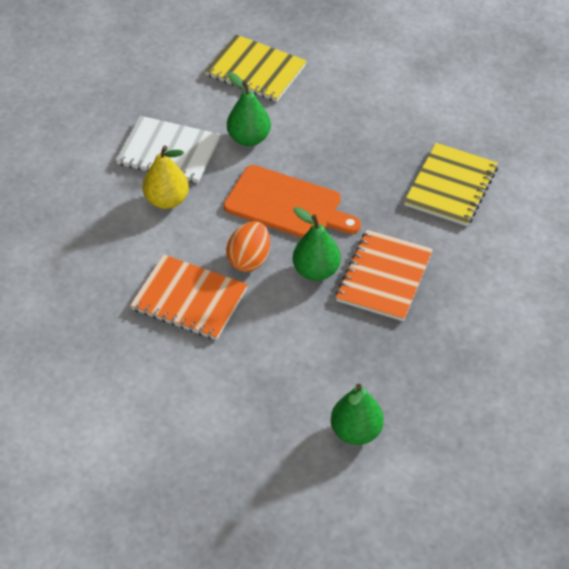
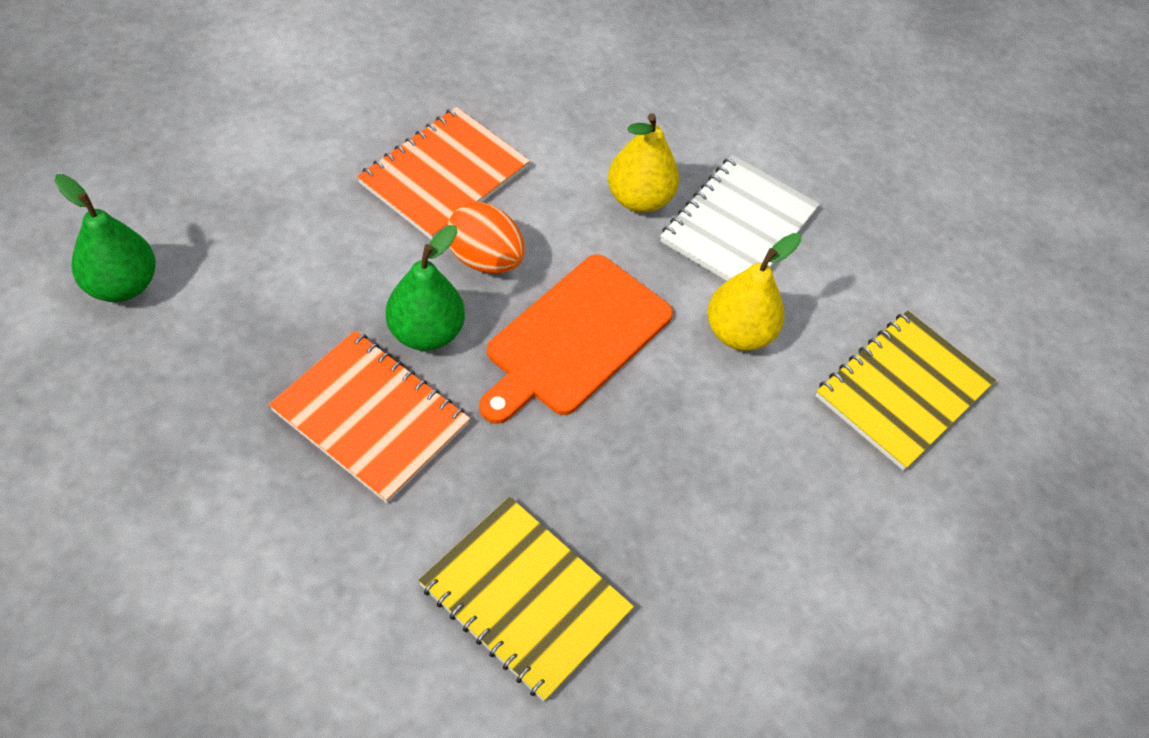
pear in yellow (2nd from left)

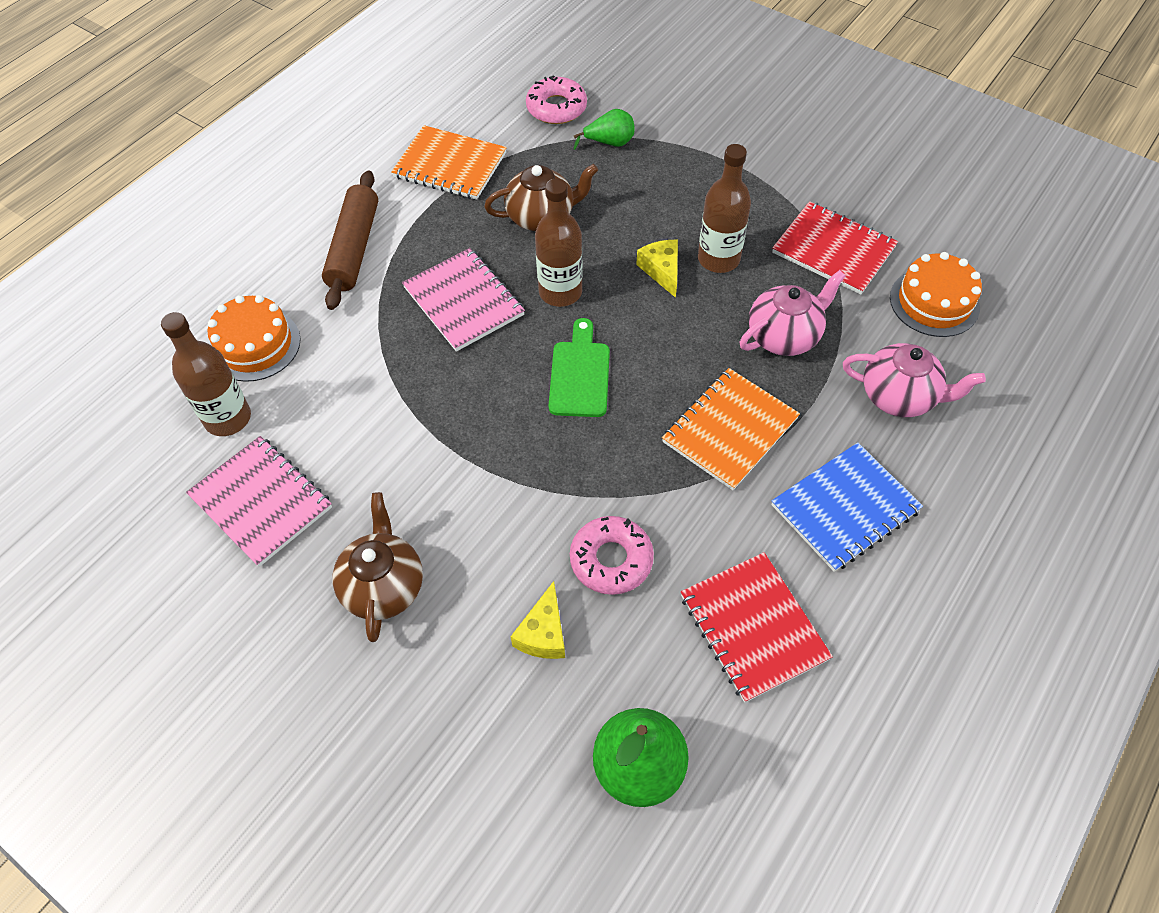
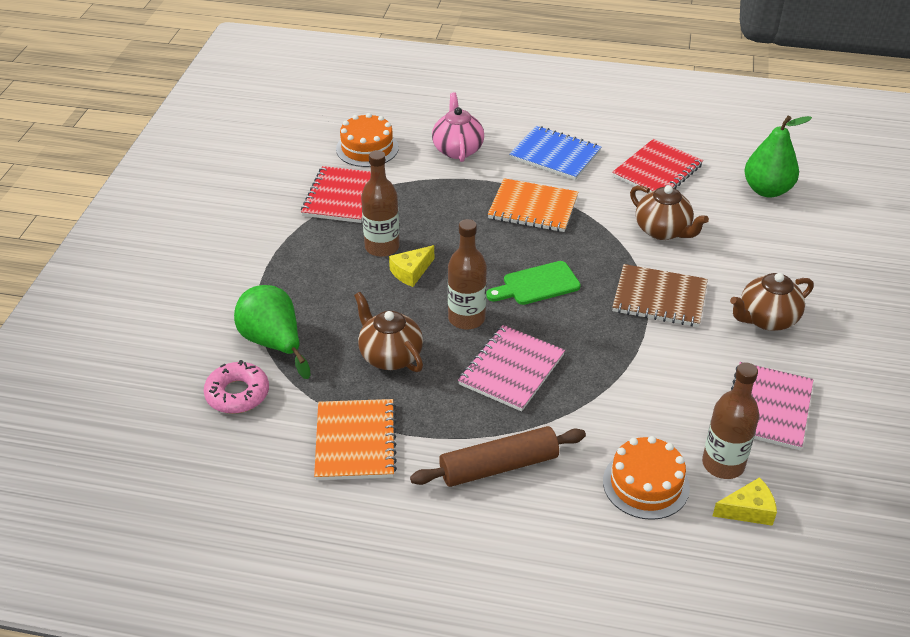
teapot in pink (1st from left in the first image); notebook in brown; cheese in yellow (2nd from left); teapot in brown (2nd from left); pear in green (1st from left)

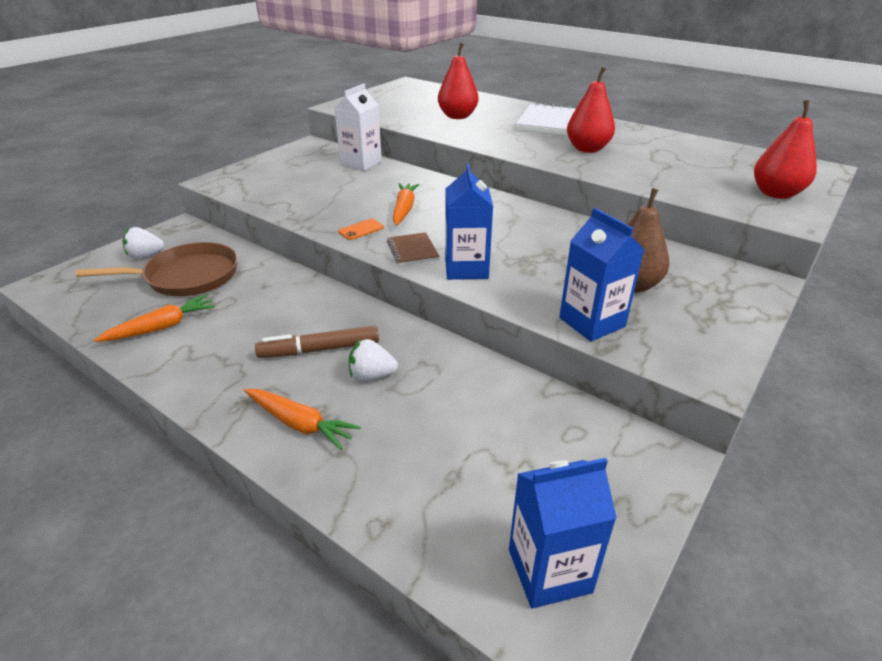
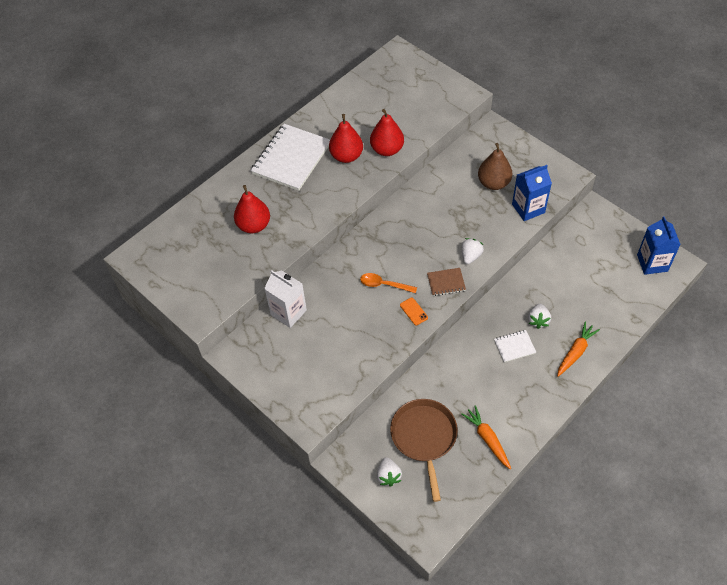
pear in red (3rd from left); notebook in white (2nd from left); spoon in orange; strawberry in white (2nd from left)

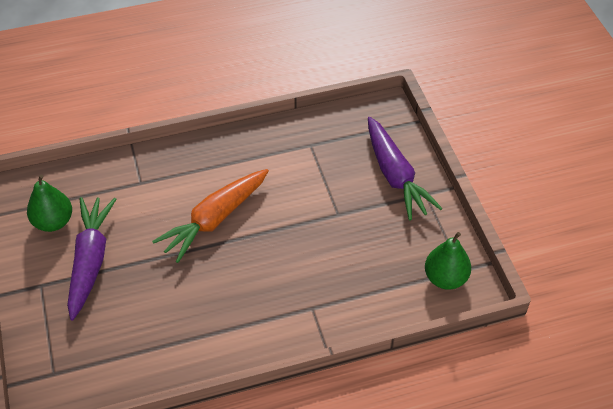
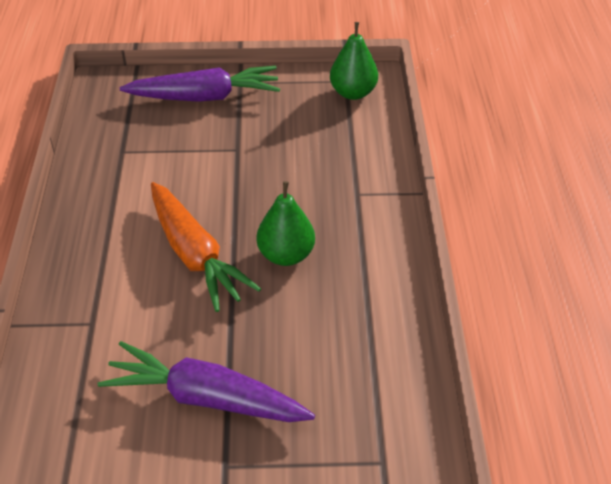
pear in green (1st from left)

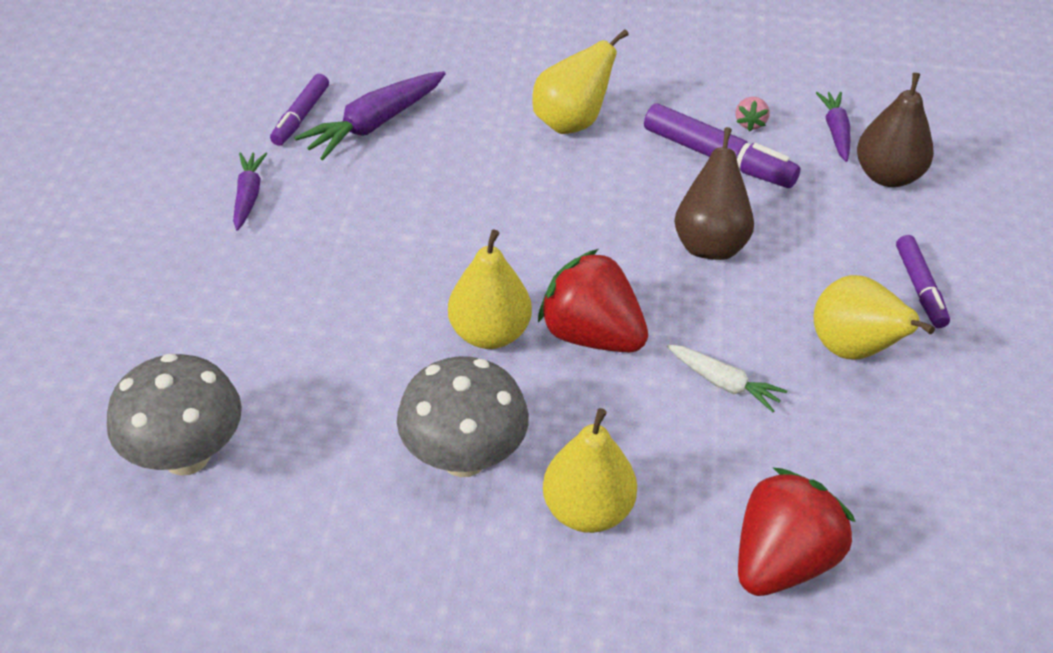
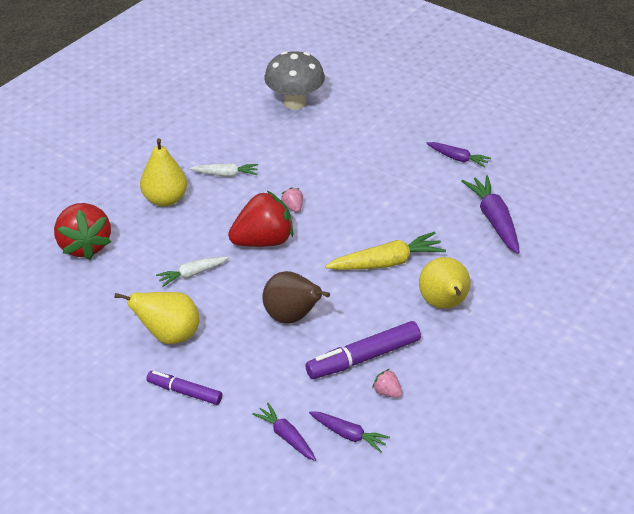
marker in purple (1st from left in the first image); carrot in yellow; carrot in white (2nd from left); strawberry in pink (1st from left); carrot in purple (1st from left)

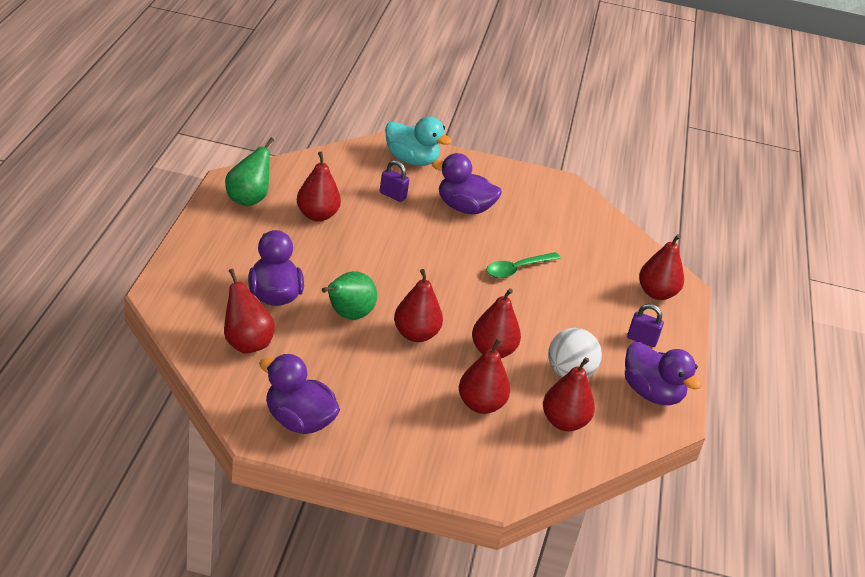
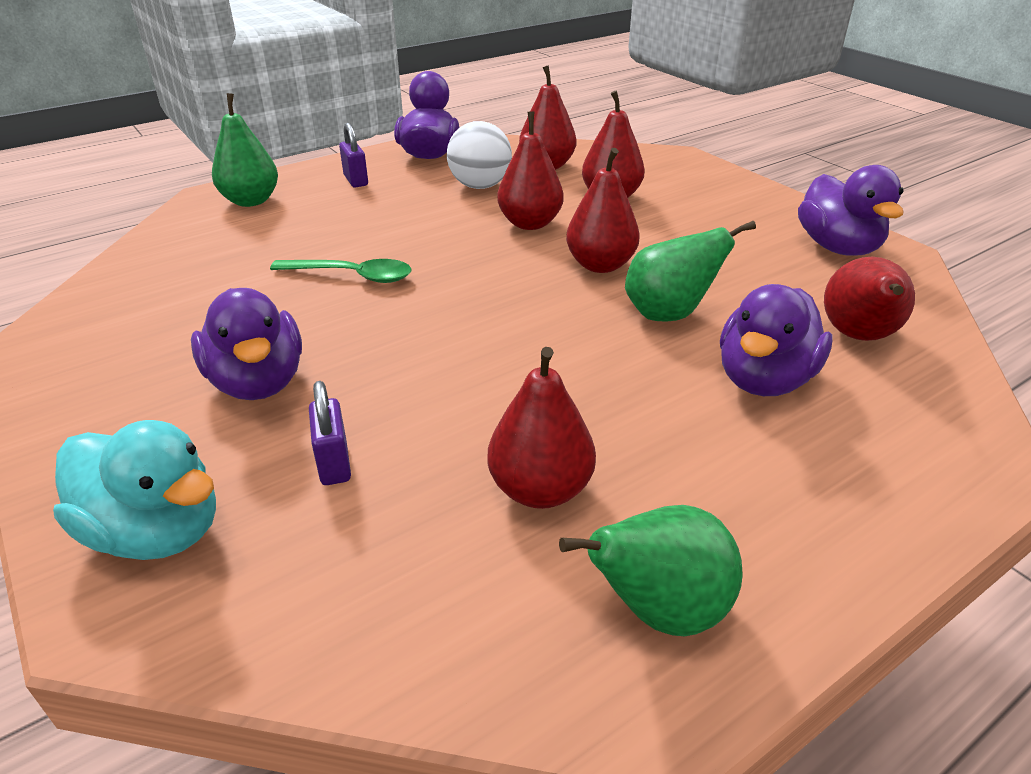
pear in green (1st from left); duck in turquoise

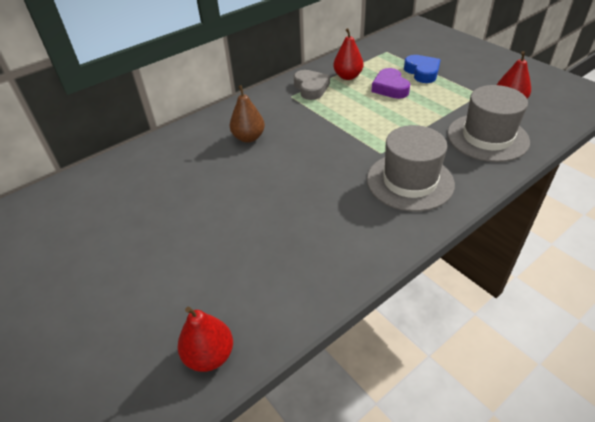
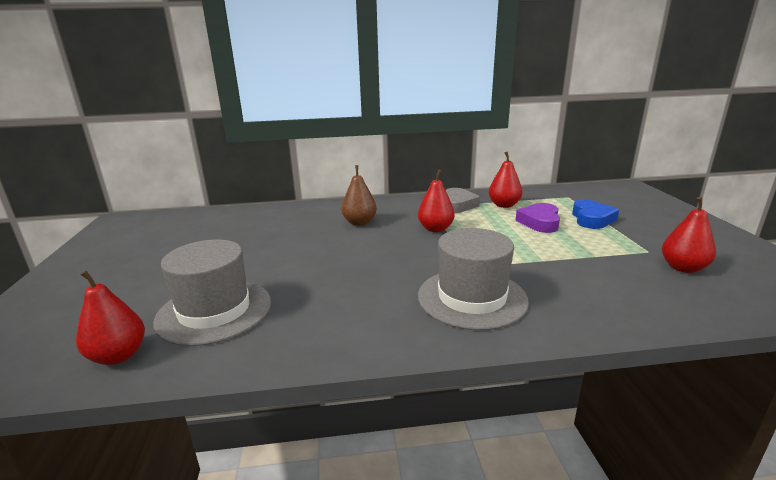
pear in red (2nd from left); hat in grey (1st from left)

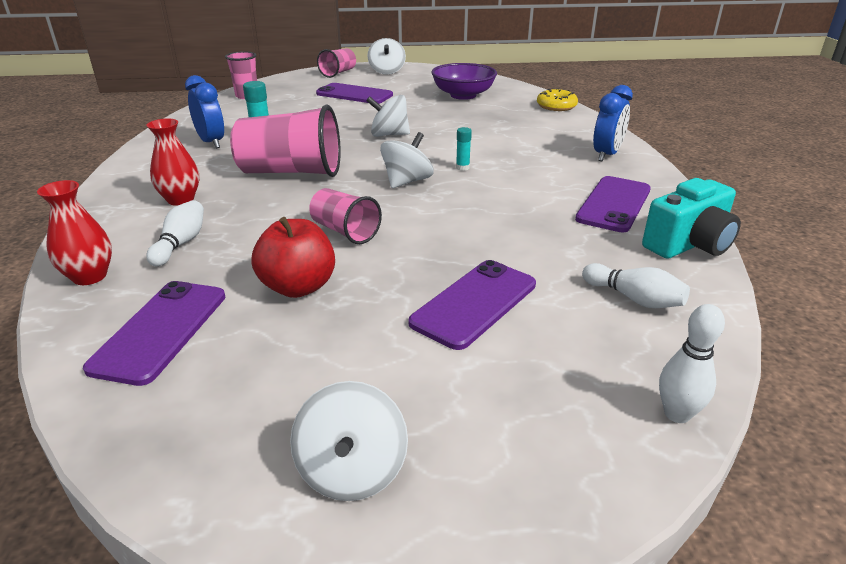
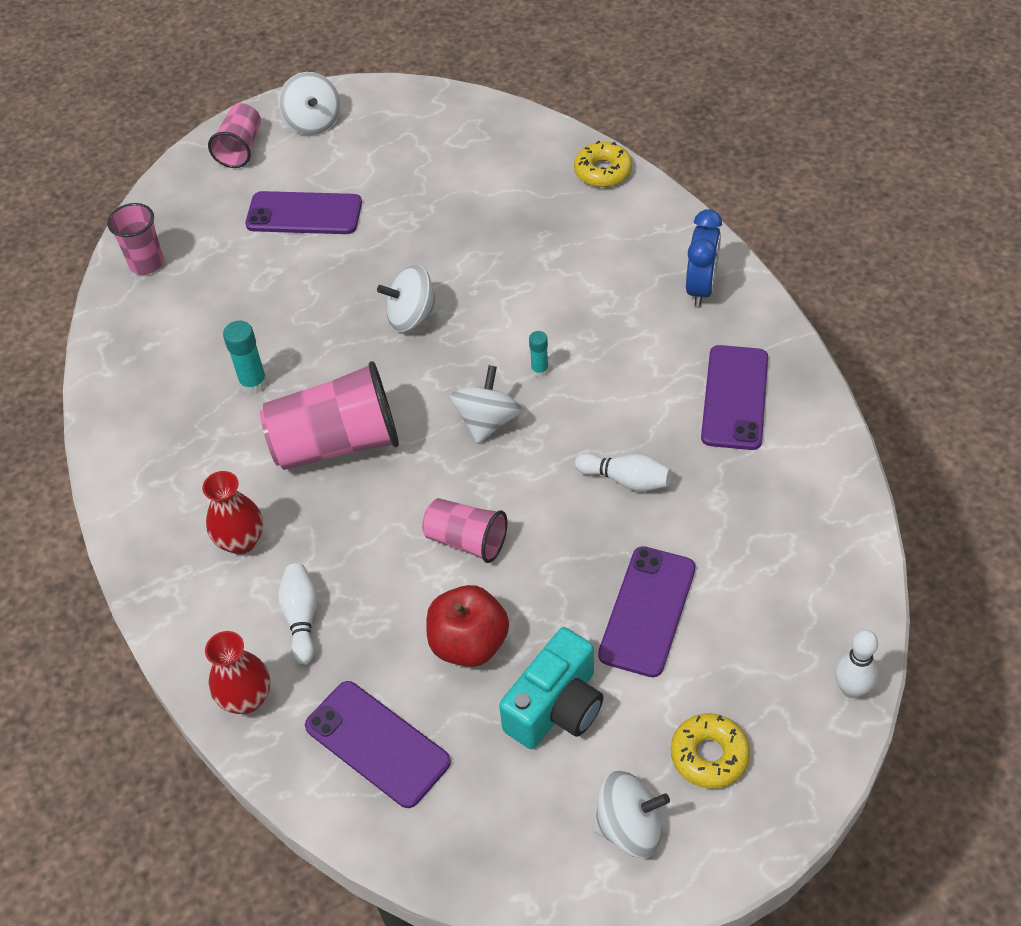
clock in blue (1st from left in the first image); bowl in purple; donut in yellow (2nd from left); bowling pin in white (2nd from left); camera in turquoise; phone in purple (2nd from left); spinning top in white (4th from left)

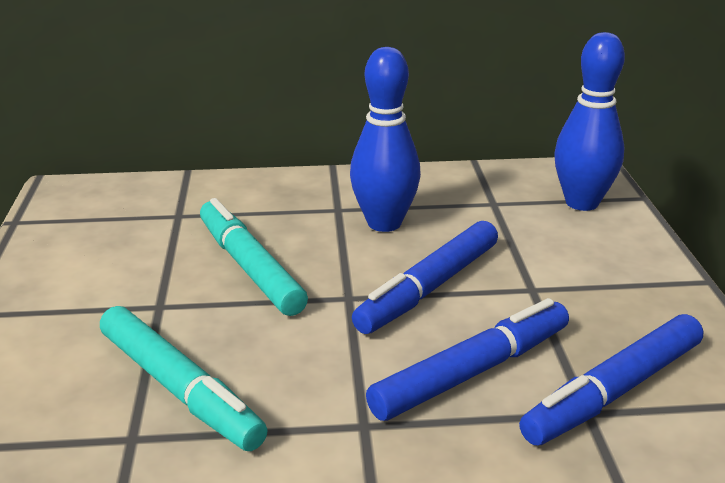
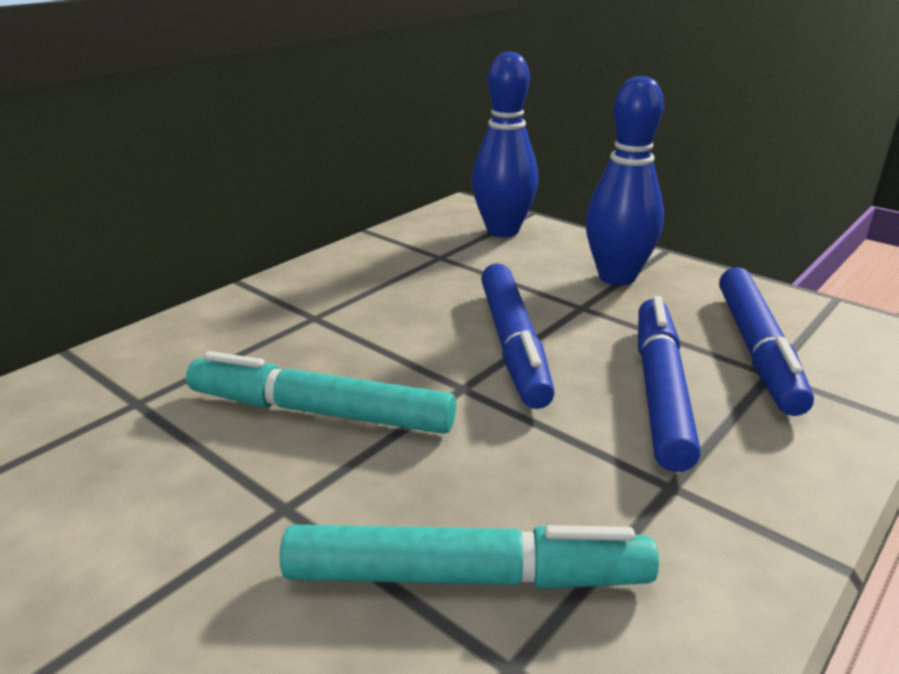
bowling pin in blue (2nd from left)

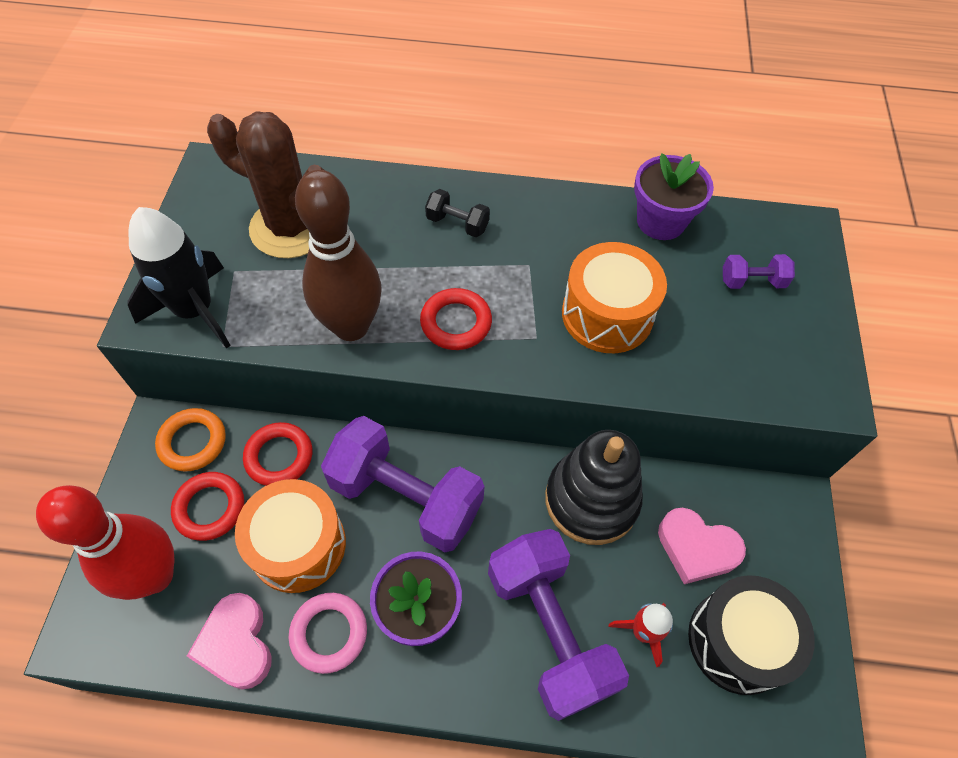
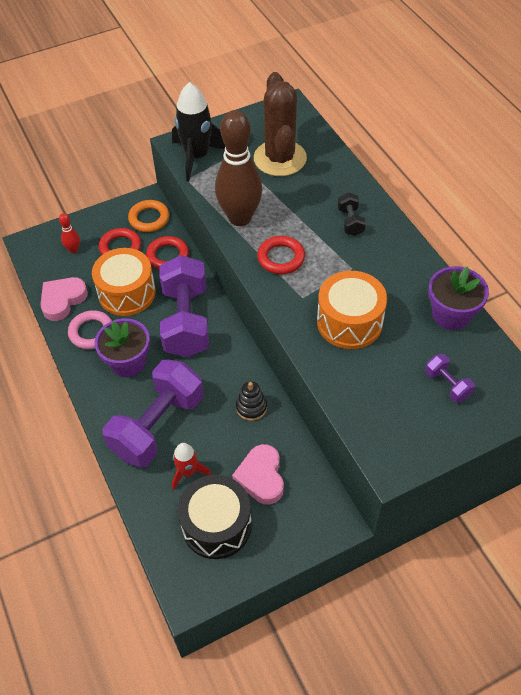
bowling pin in red; stacking toy in black

